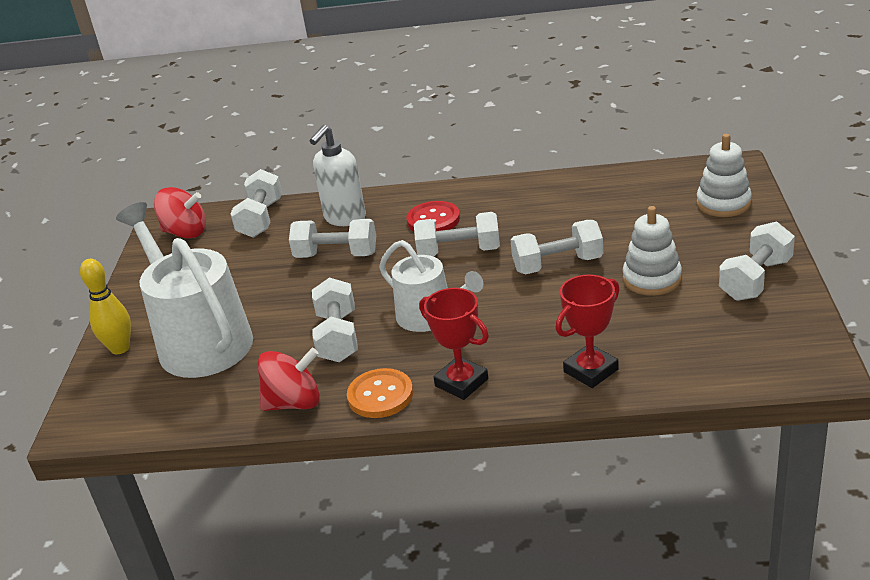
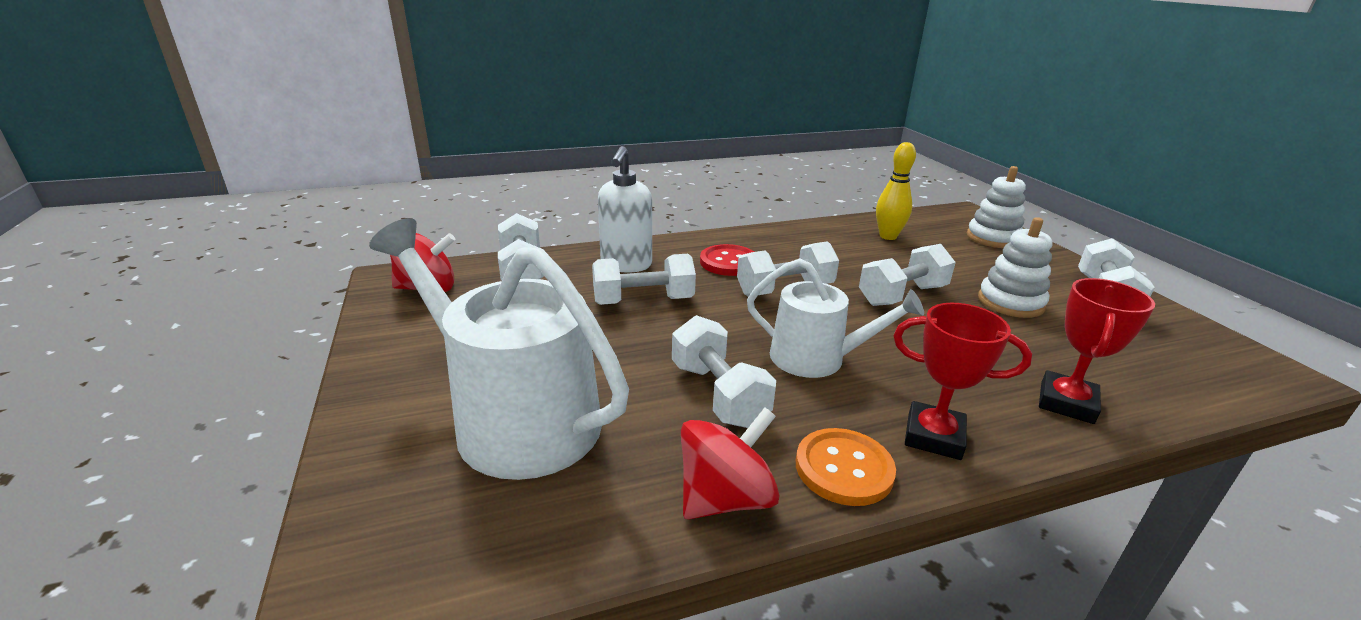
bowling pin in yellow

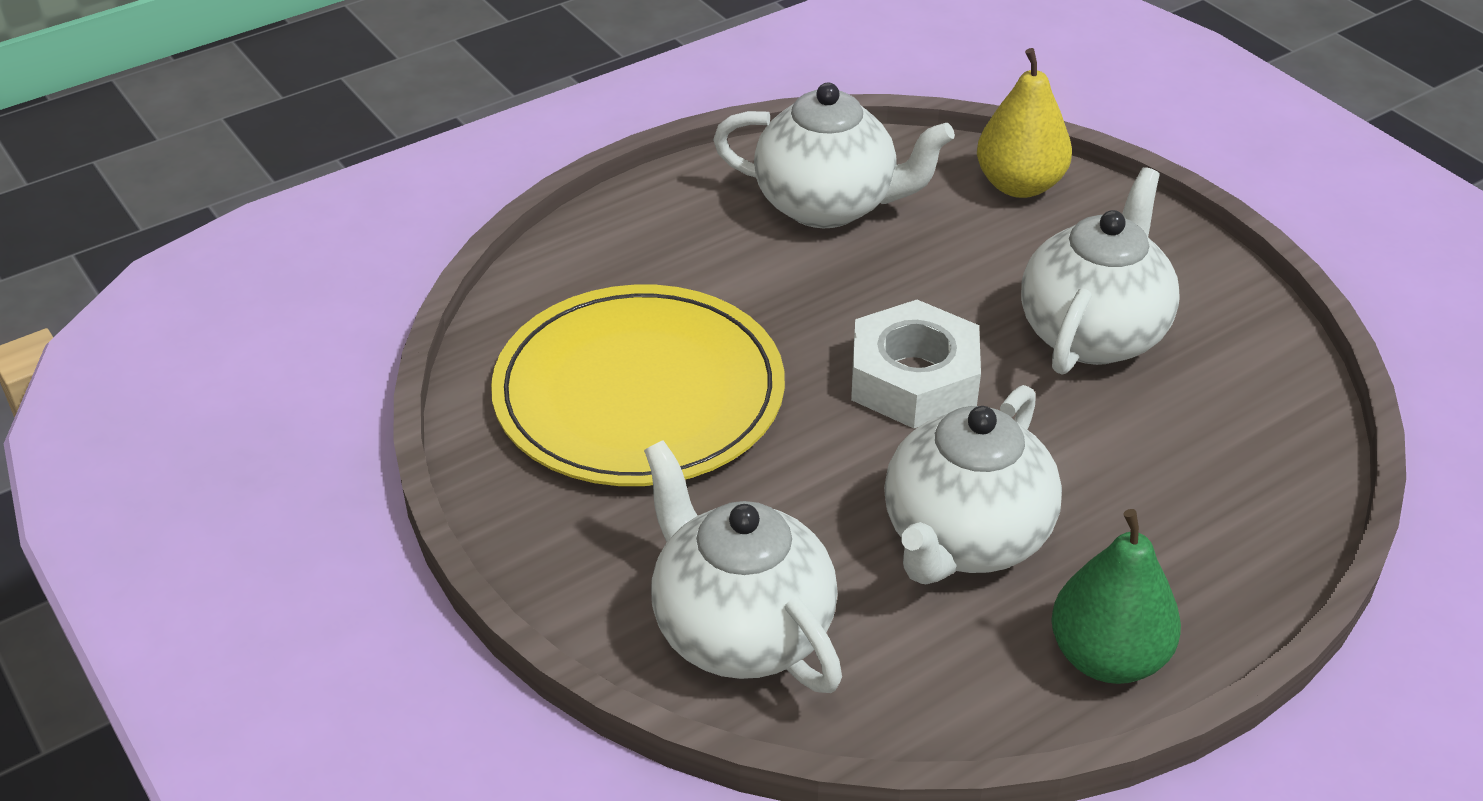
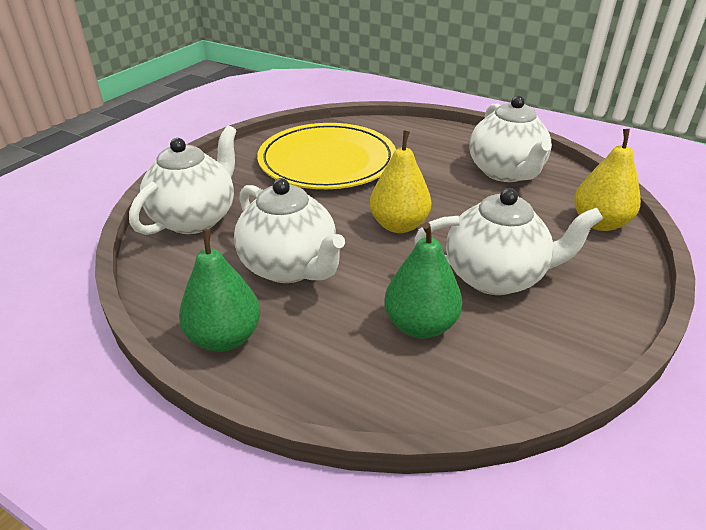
pear in green (2nd from left); pear in yellow (1st from left); teapot in white (2nd from left)

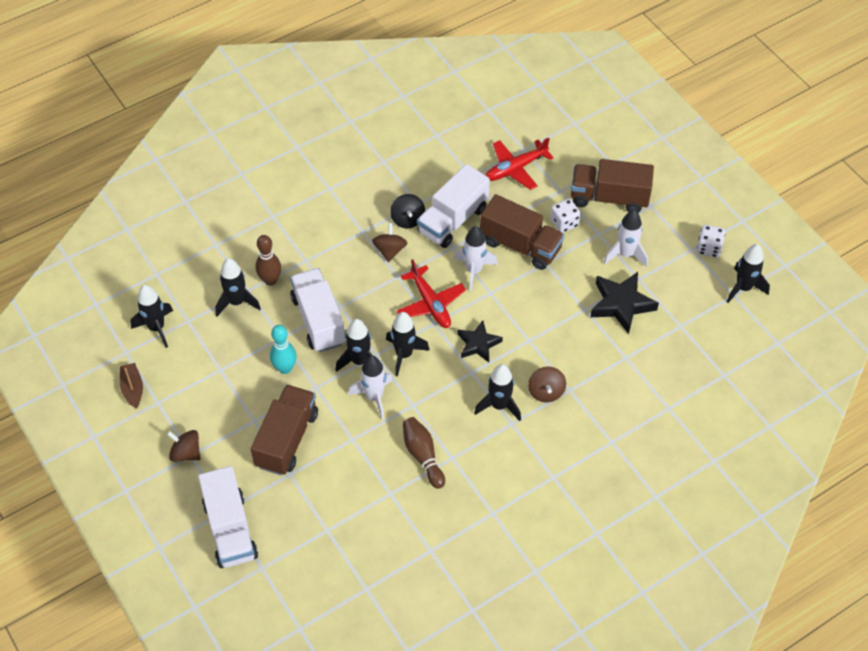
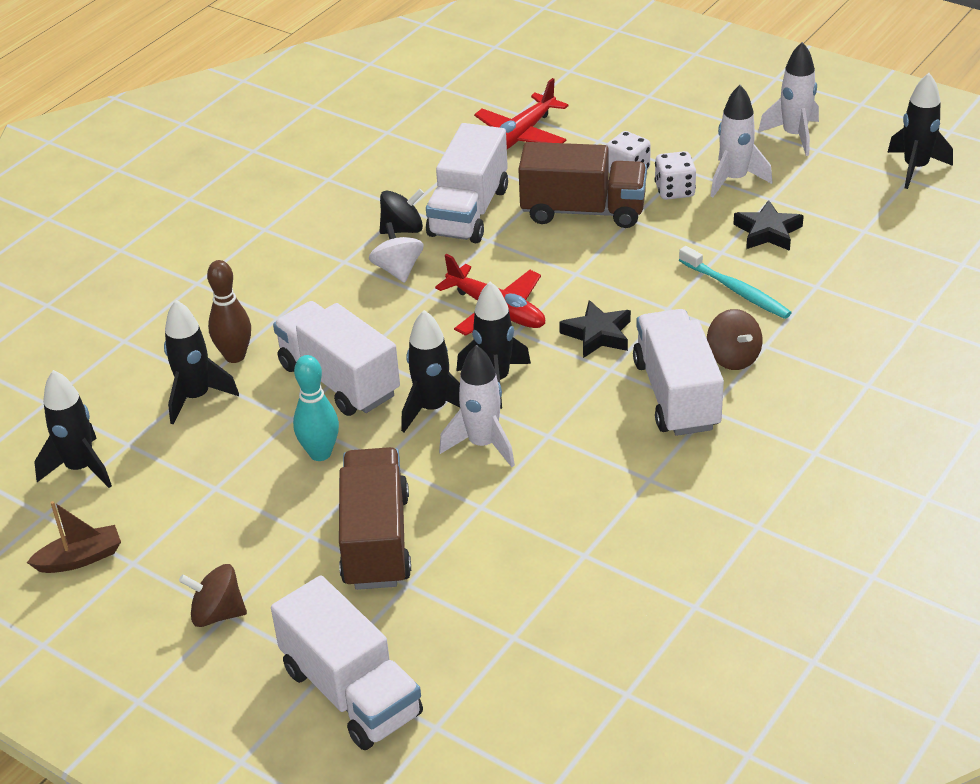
bowling pin in brown (2nd from left in the first image); truck in brown (3rd from left in the first image); toothbrush in turquoise; rocket in white (3rd from left); dice in white (2nd from left); truck in white (4th from left); spinning top in white; boat in brown; spinning top in black; star in black (2nd from left)

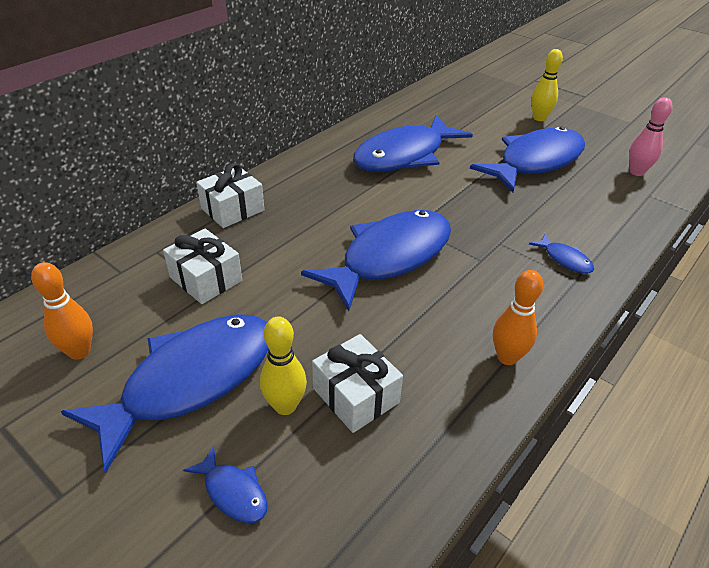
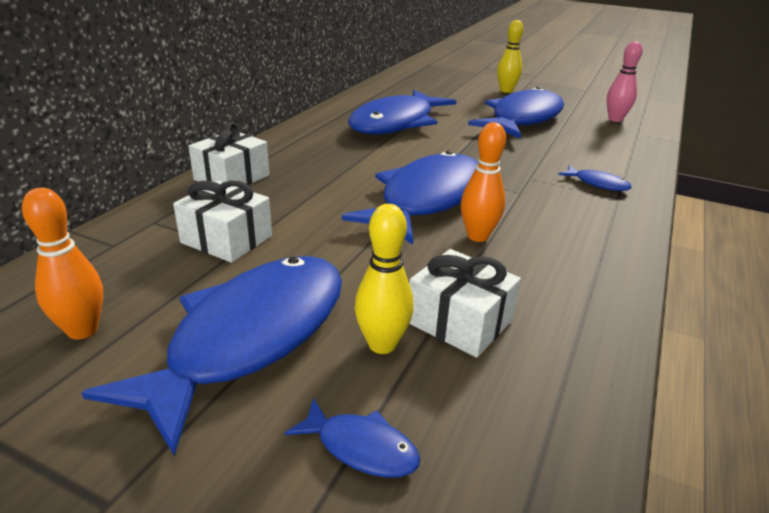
bowling pin in orange (2nd from left)

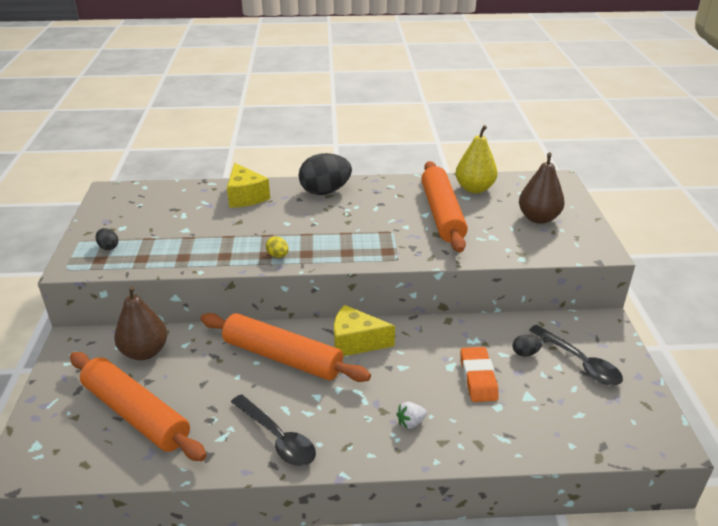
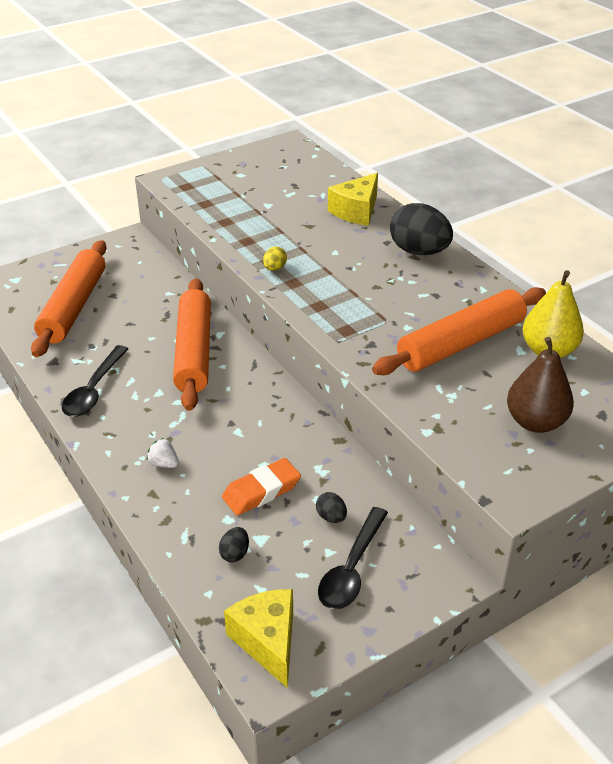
pear in brown (1st from left in the first image); egg in black (1st from left); cheese in yellow (1st from left)

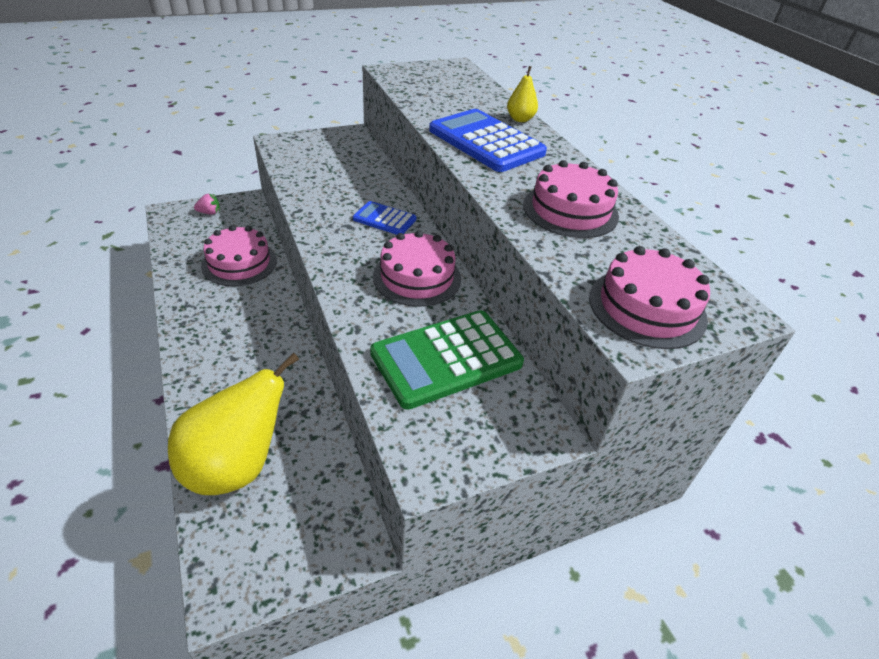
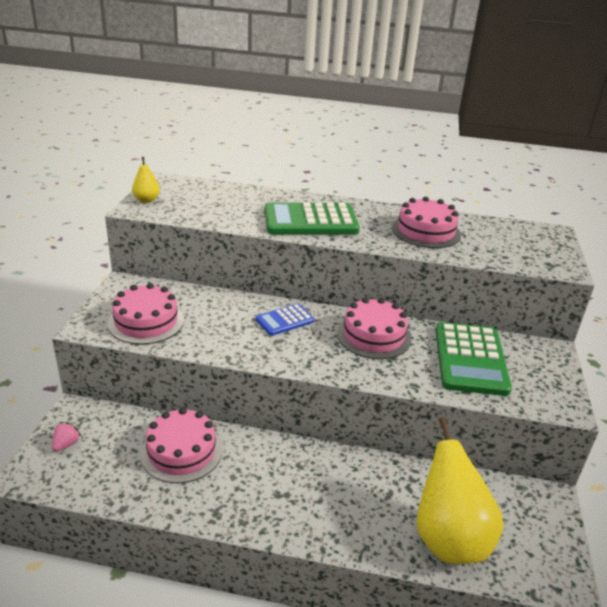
pear in yellow (1st from left); cake in pink (1st from left); calculator in green (1st from left)

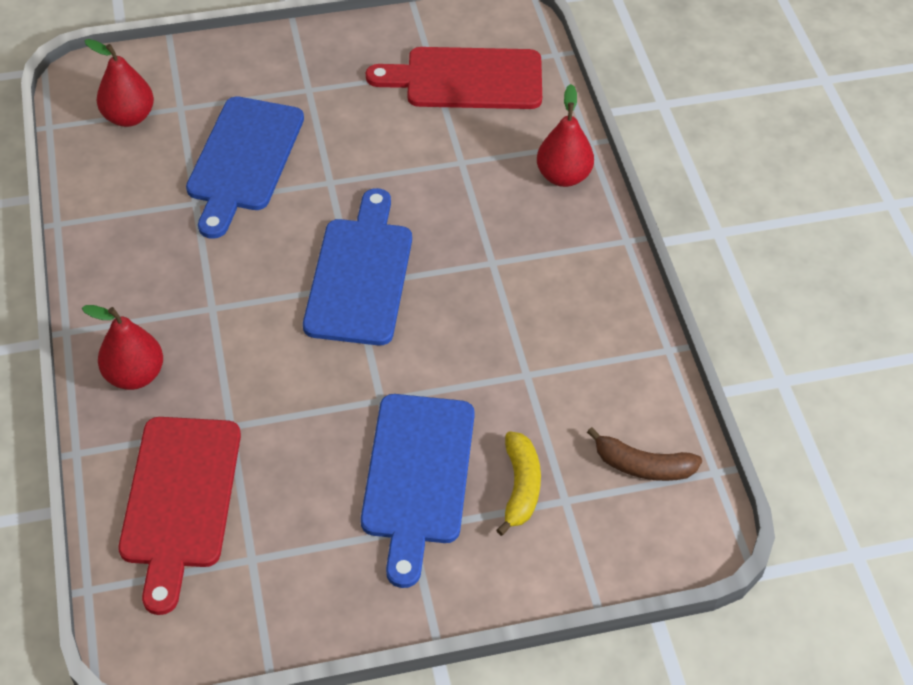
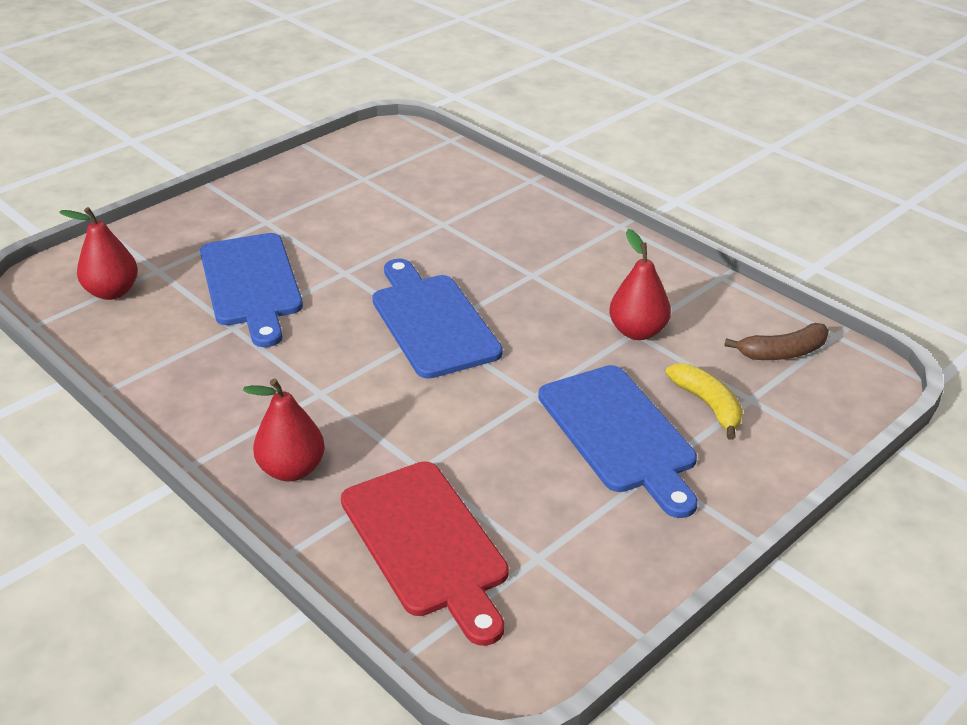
cutting board in red (2nd from left in the first image); pear in red (3rd from left)

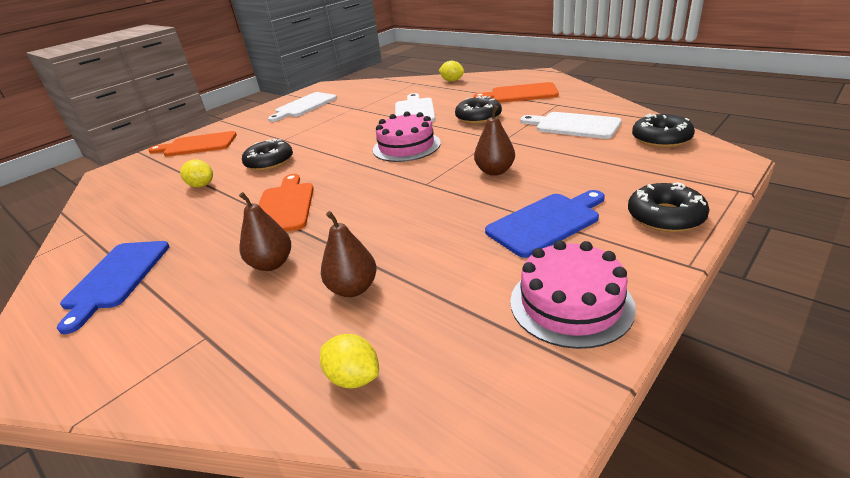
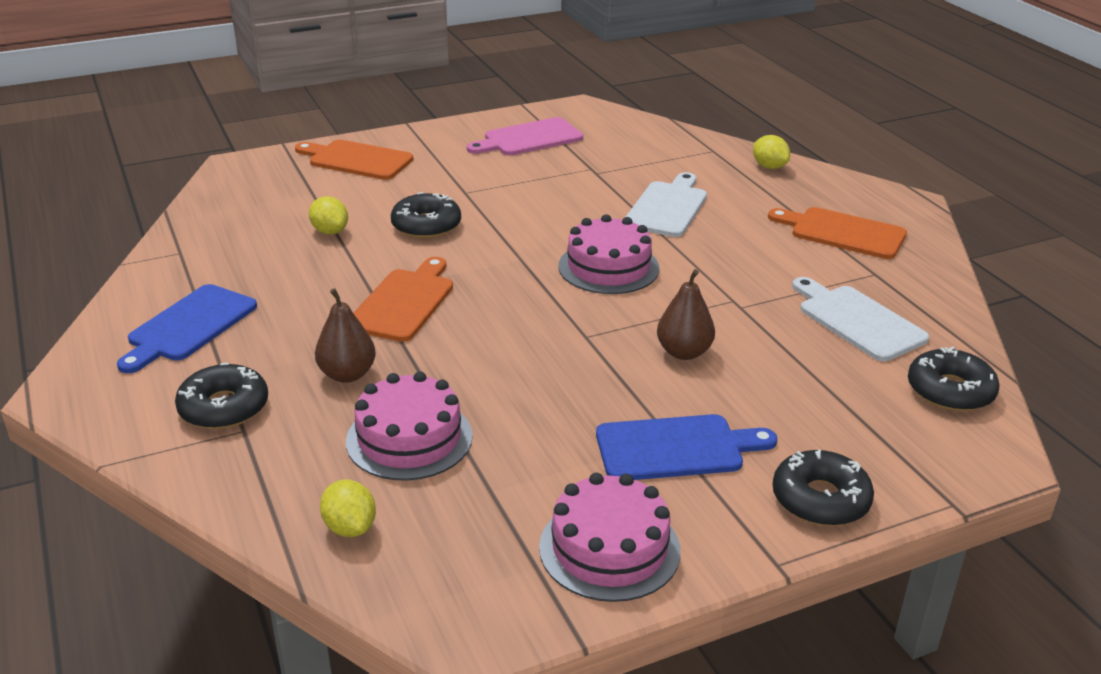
donut in black (1st from left); cake in pink (1st from left); cutting board in pink

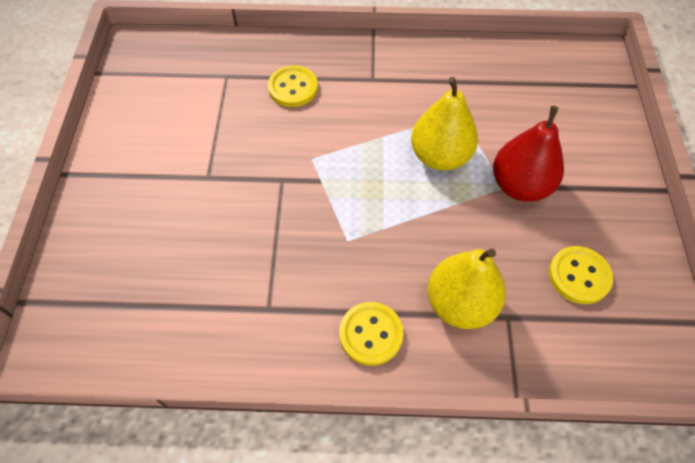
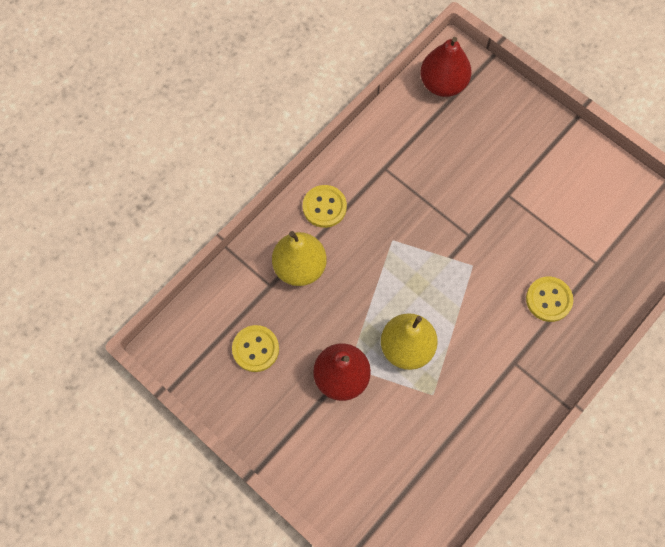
pear in red (2nd from left)

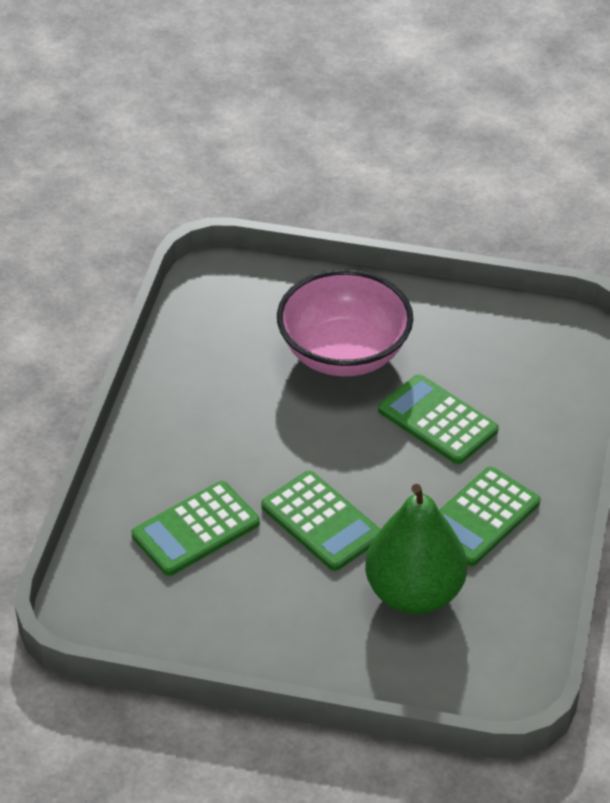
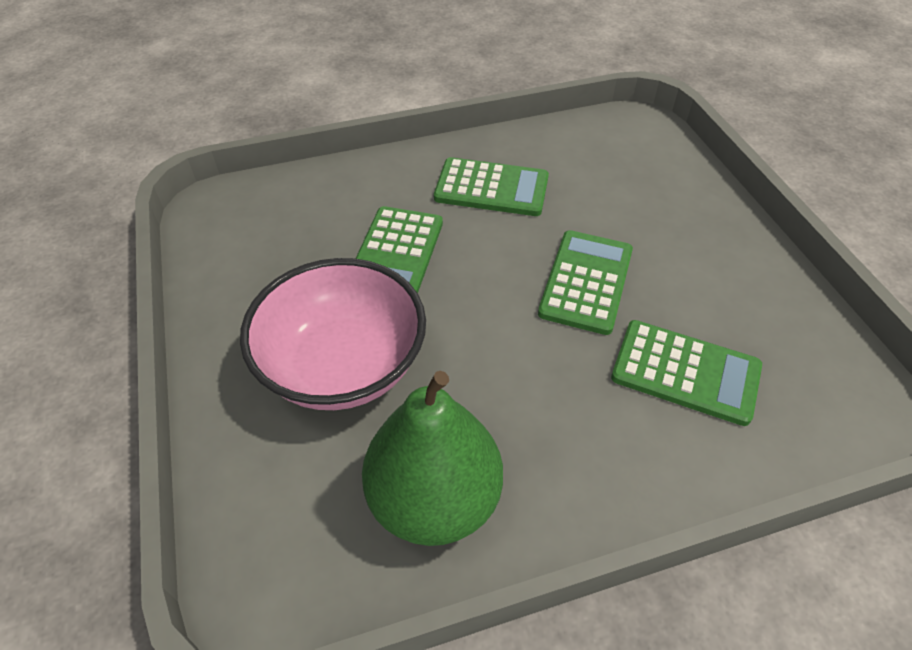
pear in green

